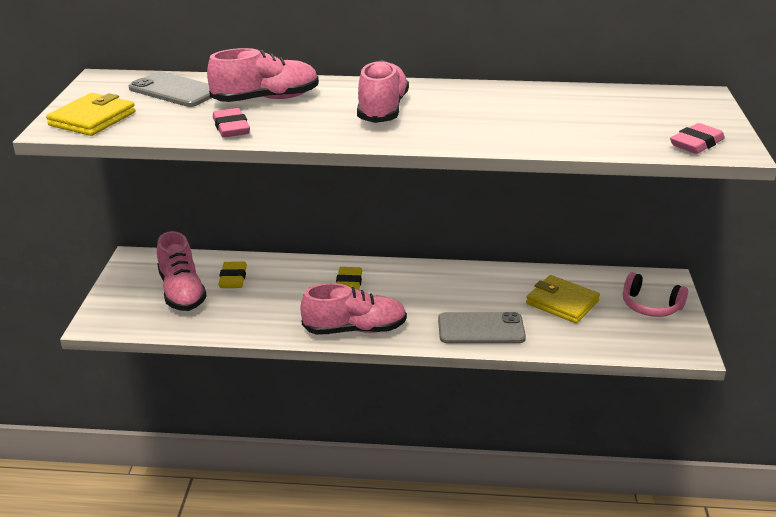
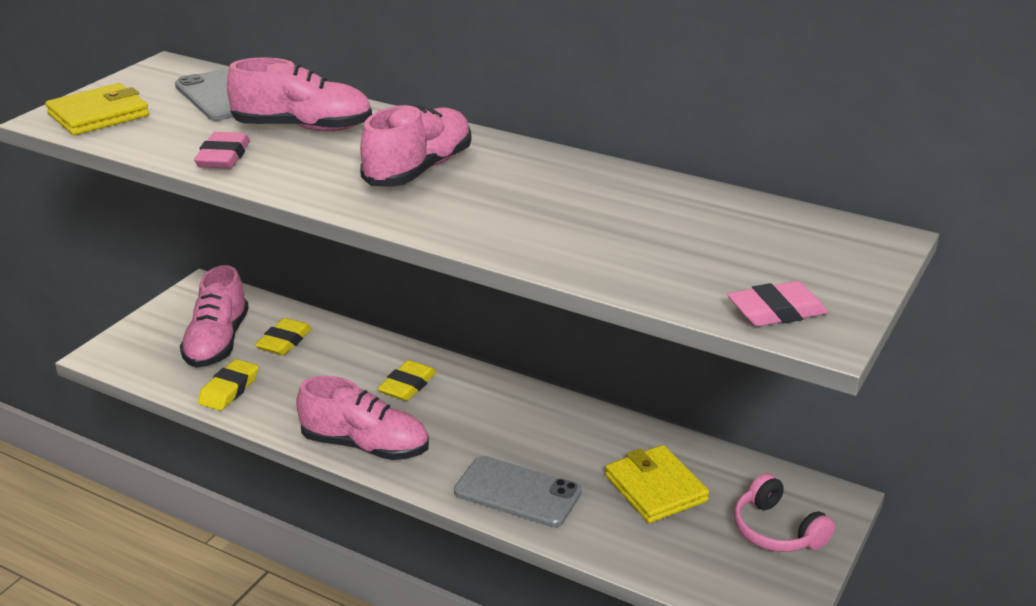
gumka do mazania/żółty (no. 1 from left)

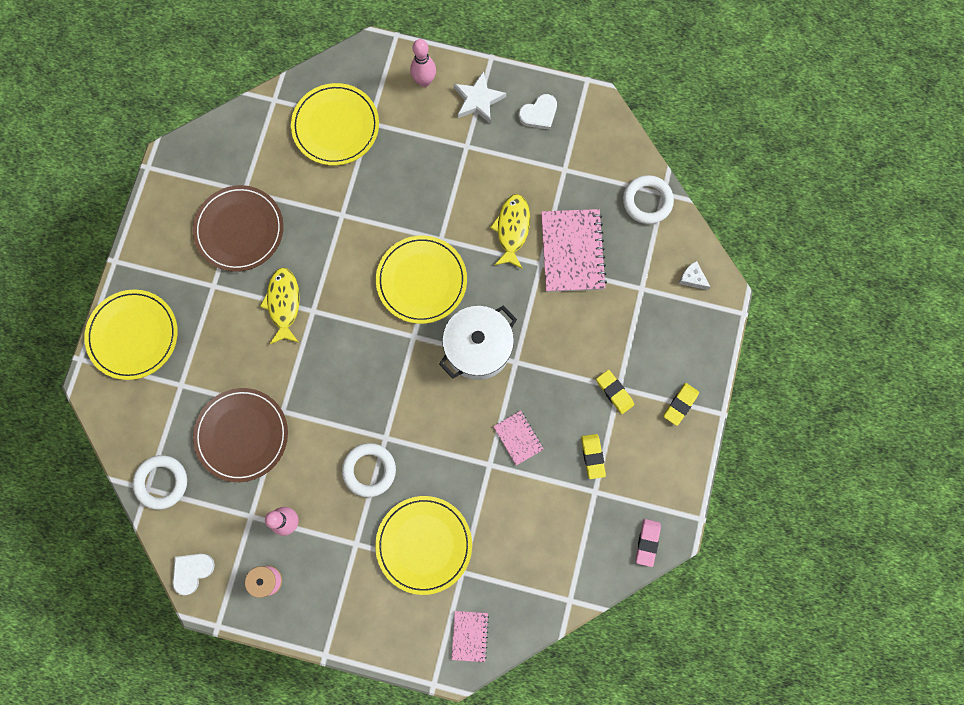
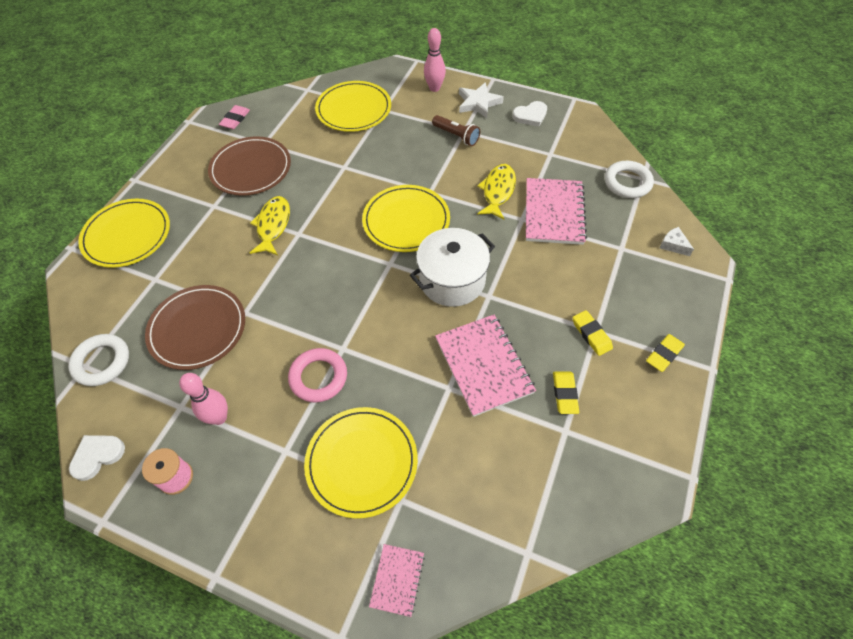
zeszyt/różowy (no. 2 from left); pierścień/różowy; gumka do mazania/różowy; latarka/brązowy

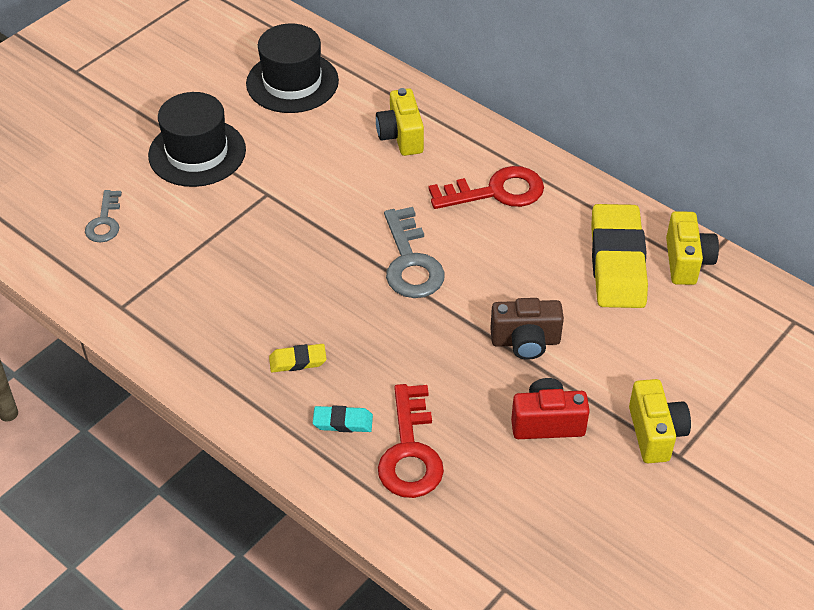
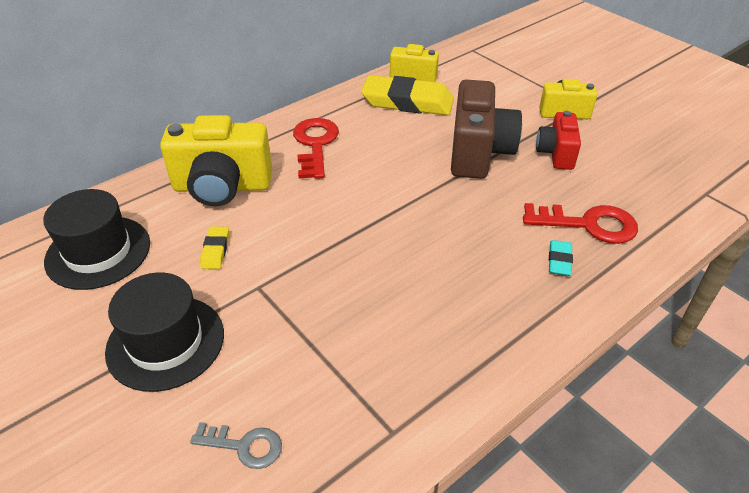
aparat fotograficzny/żółty (no. 1 from left); klucz/szary (no. 2 from left in the first image); aparat fotograficzny/brązowy; gumka do mazania/żółty (no. 1 from left)

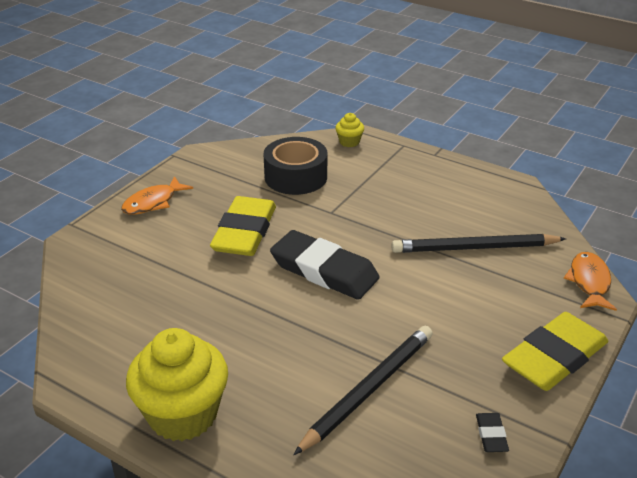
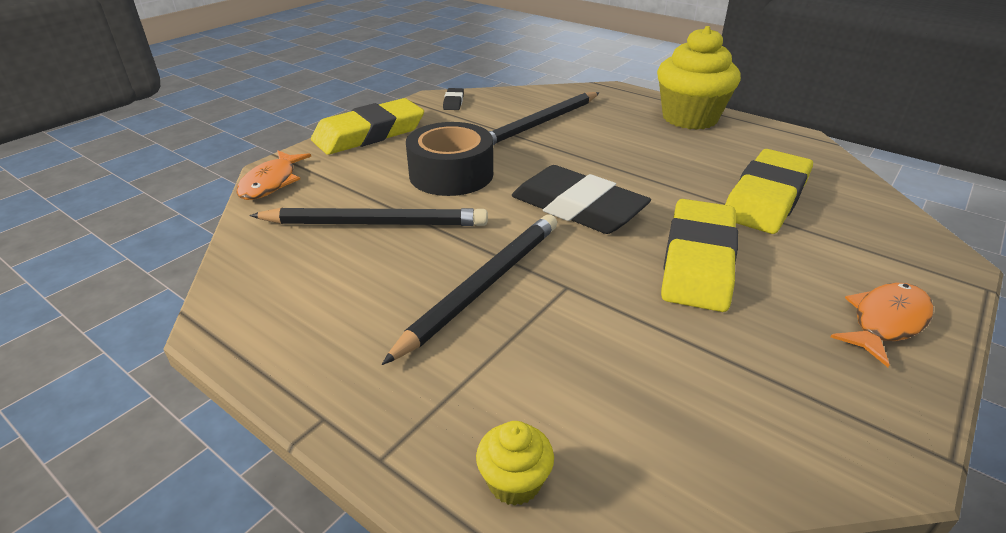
taśma klejąca/czarny; gumka do mazania/żółty (no. 3 from left); ołówek/czarny (no. 2 from left)

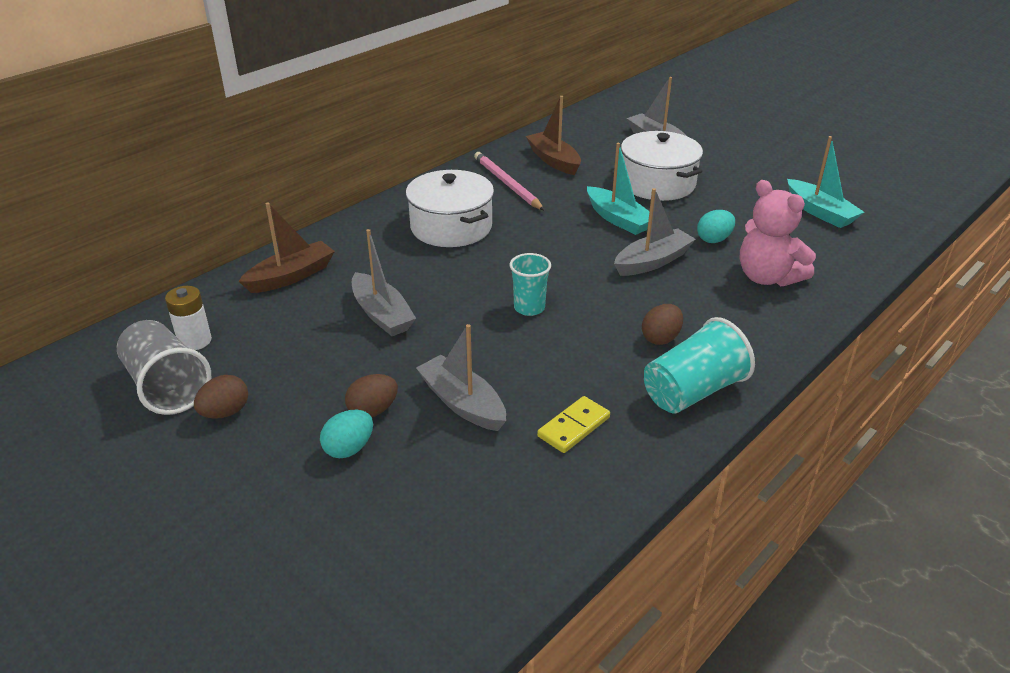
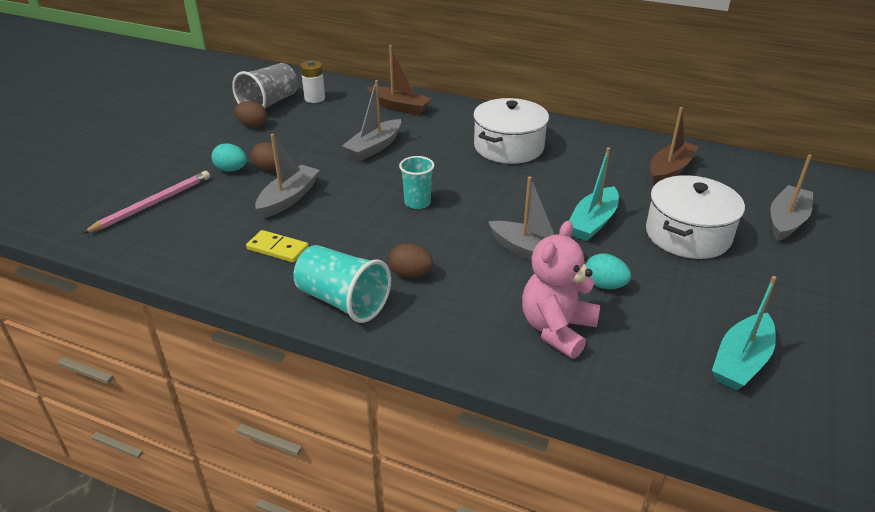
ołówek/różowy

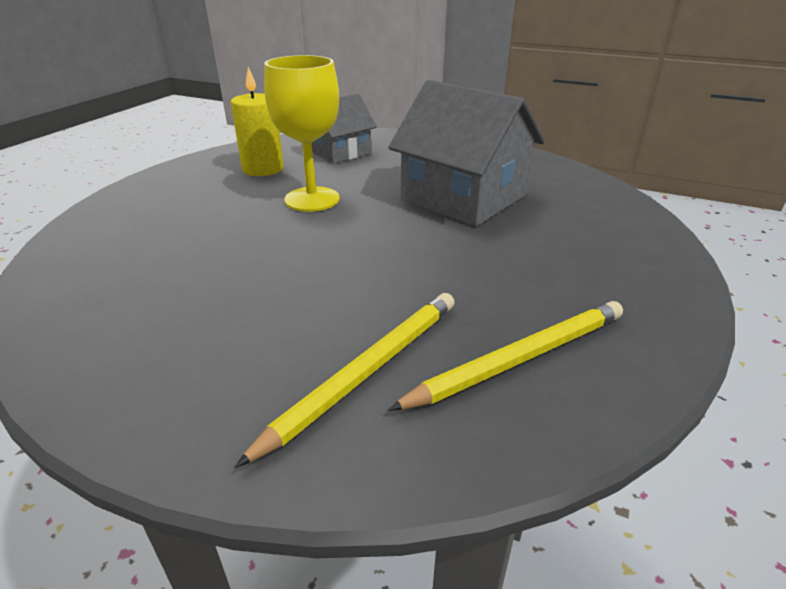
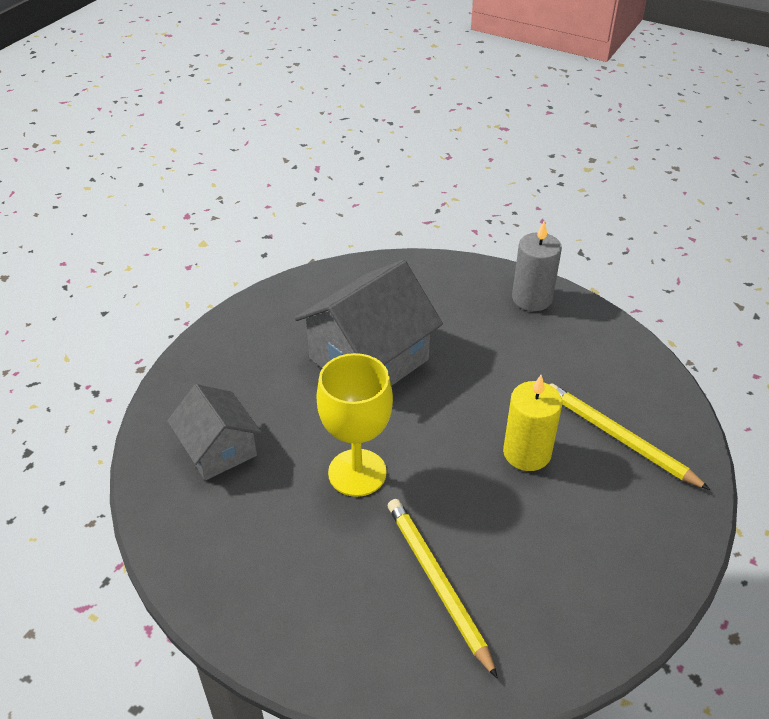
świeca/żółty; ołówek/żółty (no. 1 from left); świeca/szary

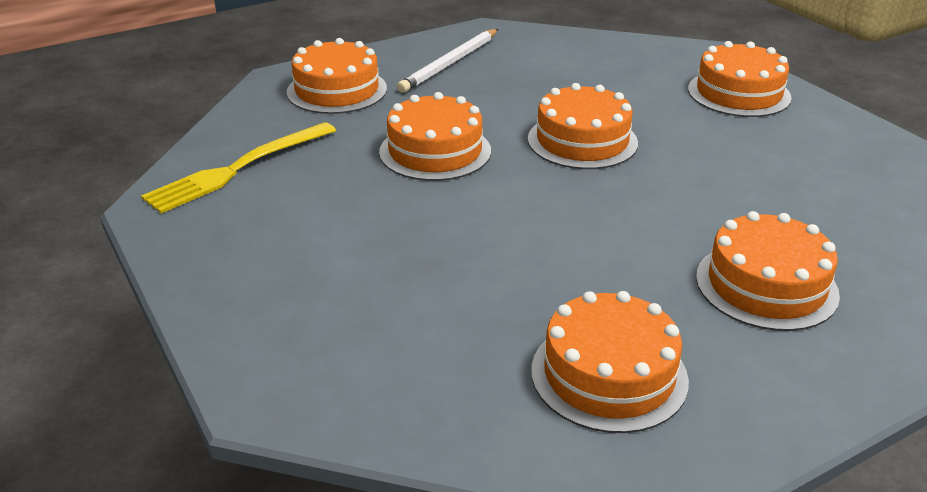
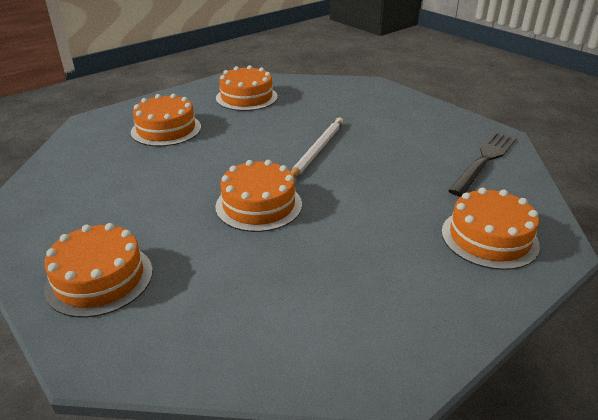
ołówek/biały; tort/pomarańczowy (no. 2 from left in the first image); widelec/czarny

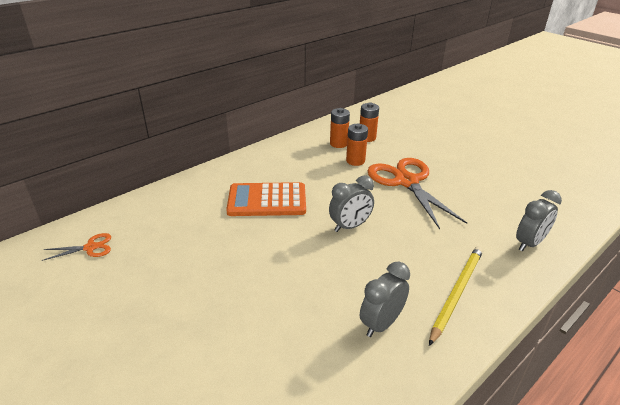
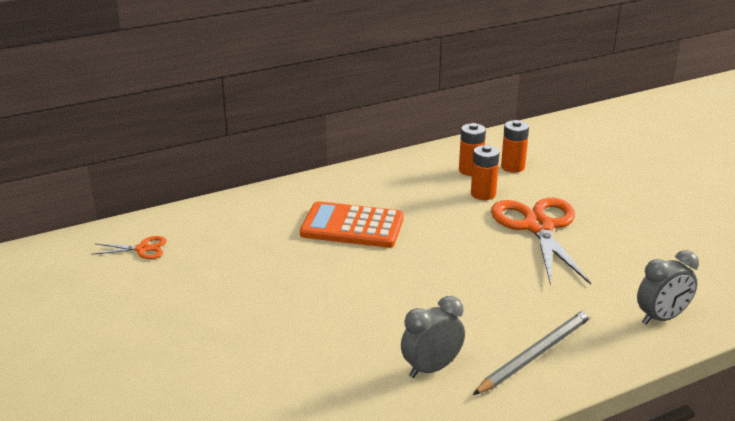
budzik/szary (no. 1 from left in the first image); ołówek/szary

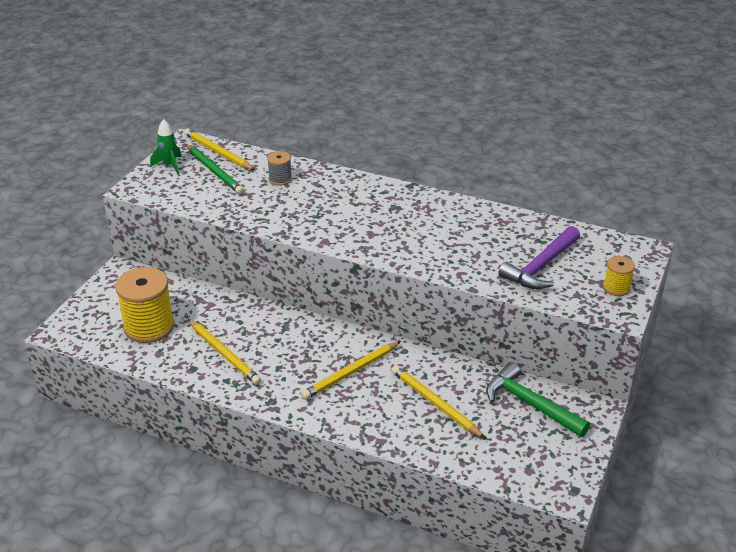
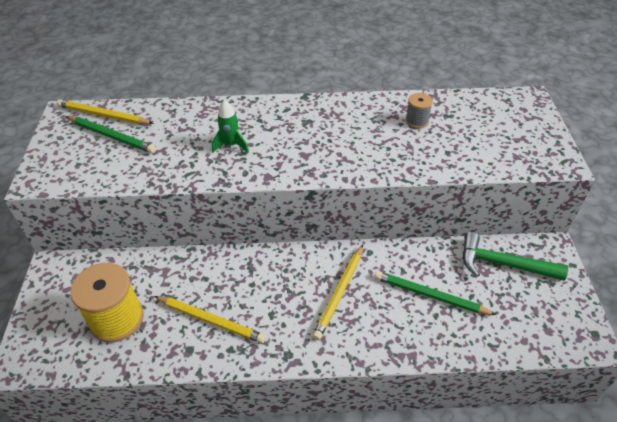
rakieta/zielony; szpulka/szary; młotek/fioletowy; szpulka/żółty (no. 2 from left in the first image); ołówek/zielony (no. 2 from left)

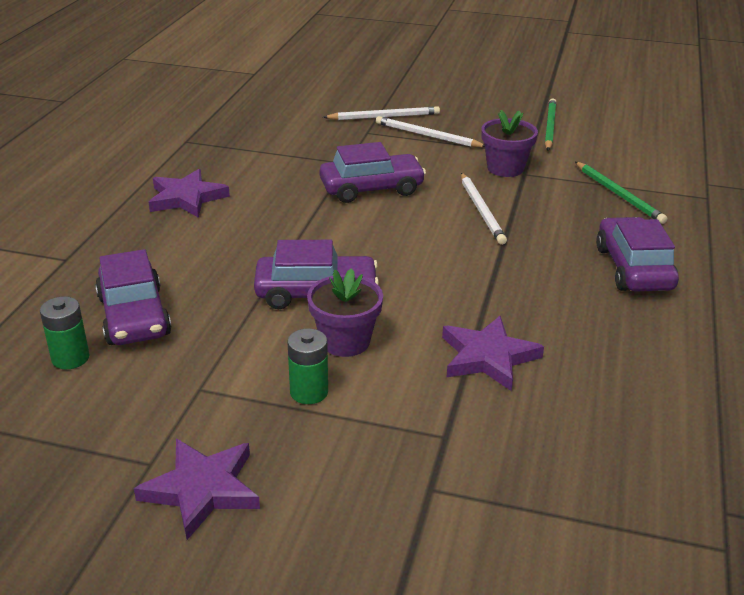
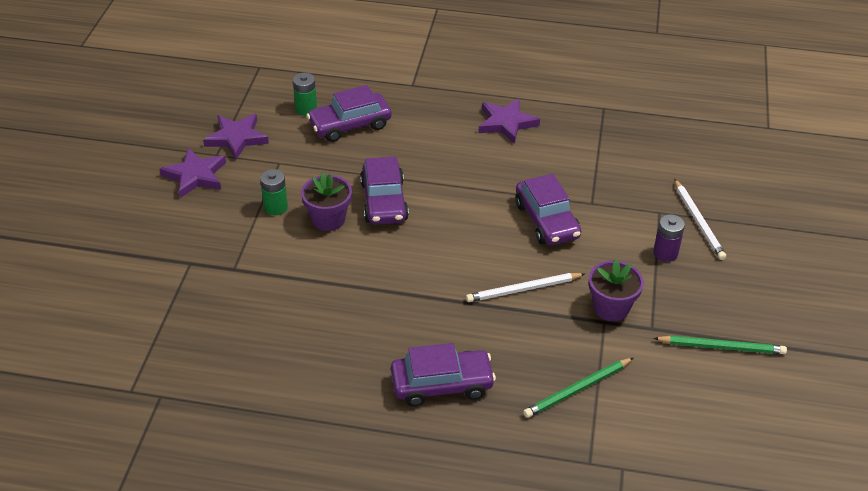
bateria/fioletowy; gwiazda/fioletowy (no. 2 from left)

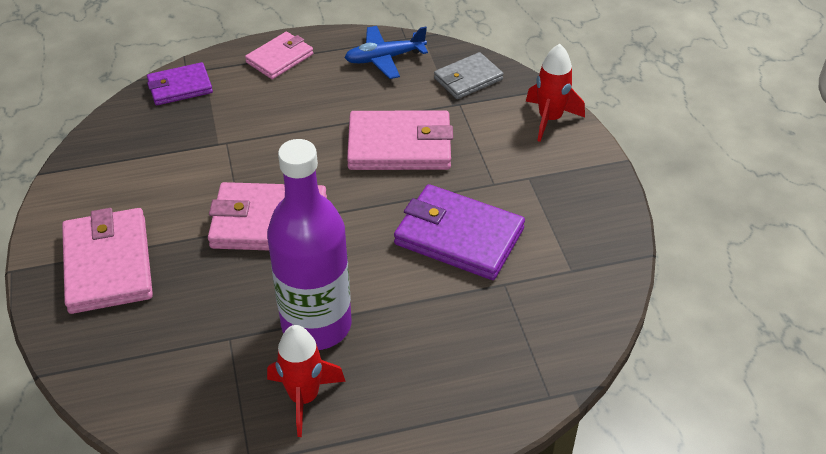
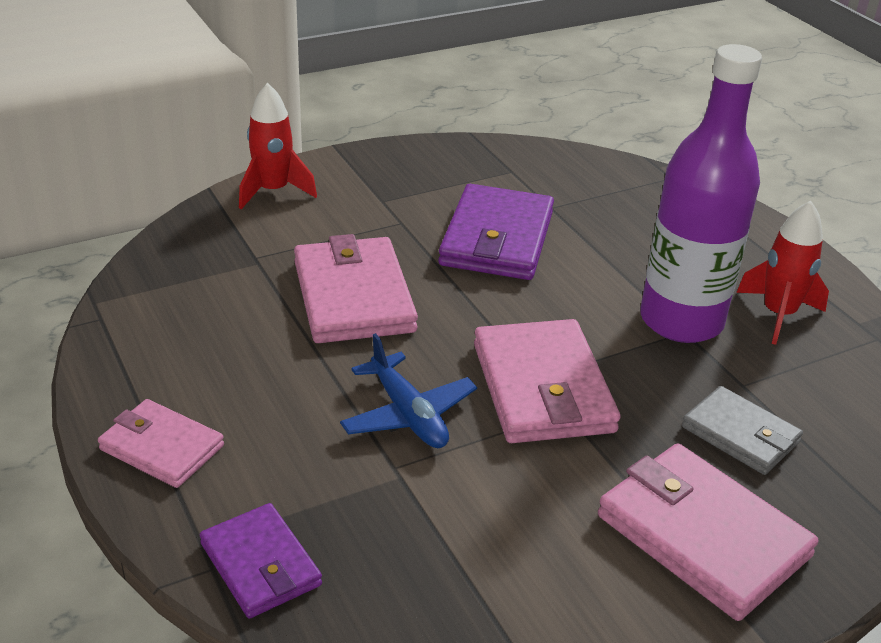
samolot/niebieski; portfel/szary; portfel/różowy (no. 4 from left)

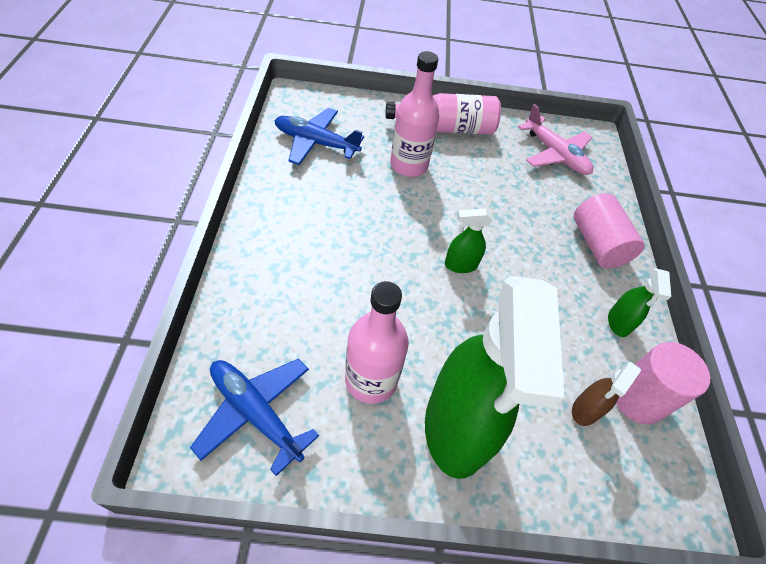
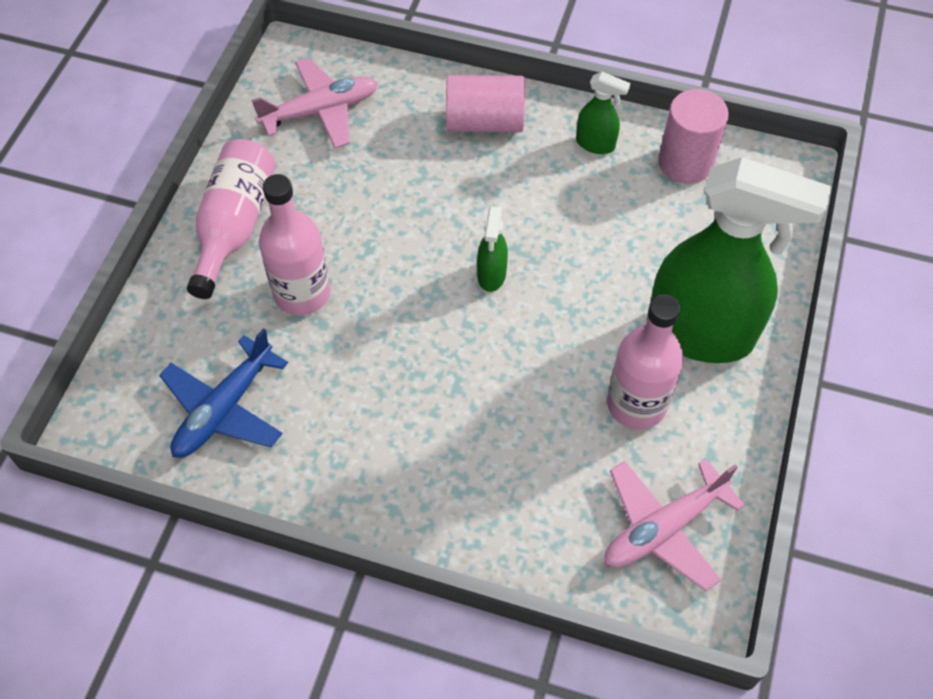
samolot/różowy (no. 2 from left); spryskiwacz/brązowy

